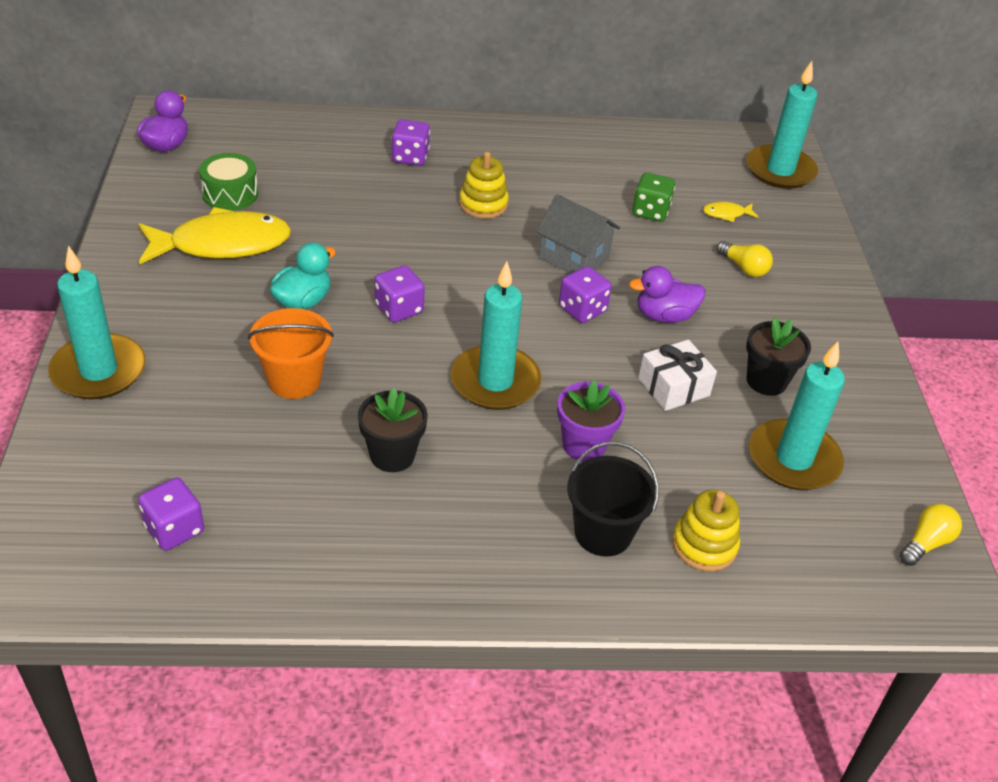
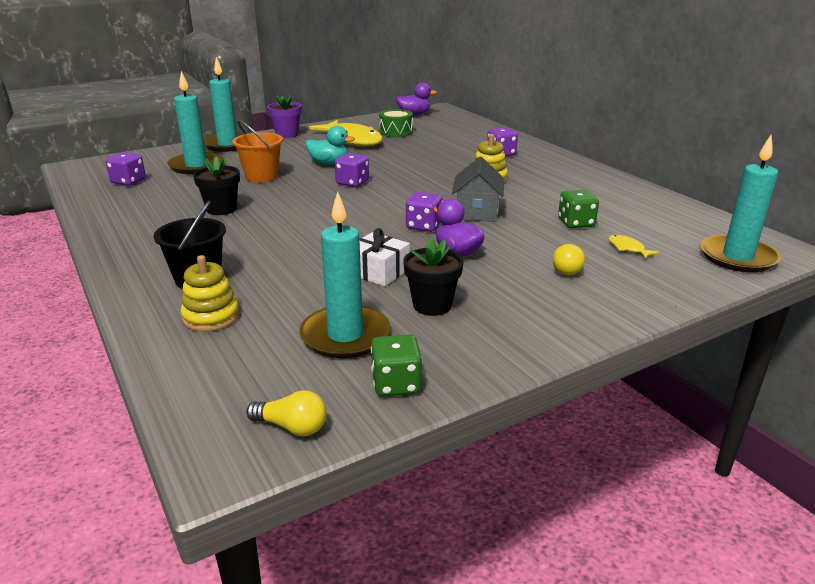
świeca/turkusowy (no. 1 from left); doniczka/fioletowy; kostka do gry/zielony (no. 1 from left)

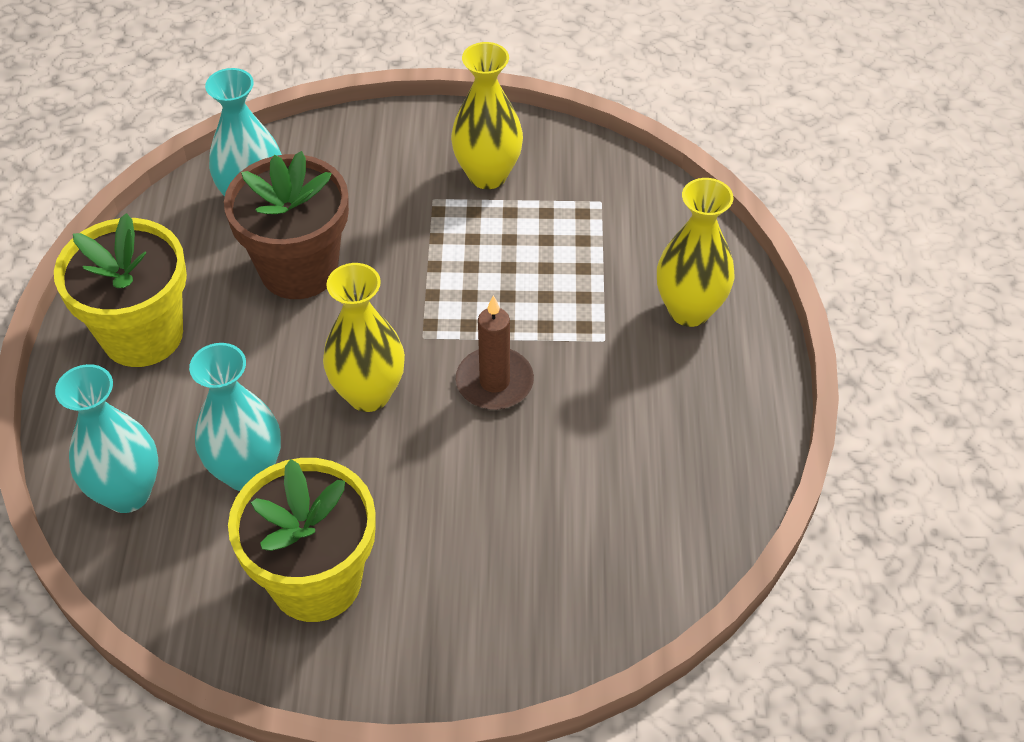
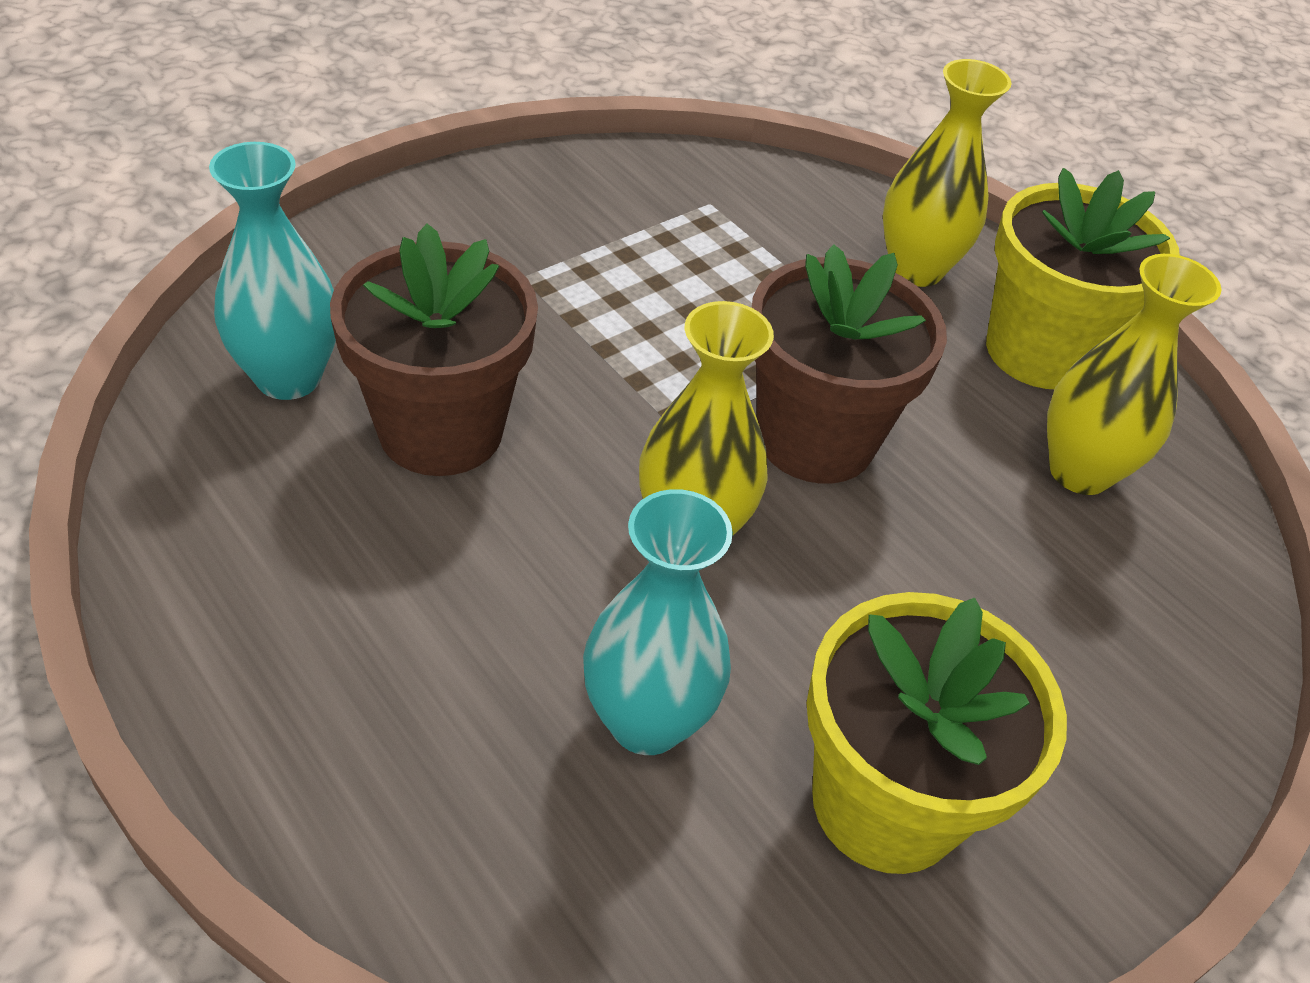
wazon/żółty (no. 3 from left); doniczka/żółty (no. 2 from left); doniczka/brązowy (no. 2 from left); wazon/turkusowy (no. 1 from left in the first image)

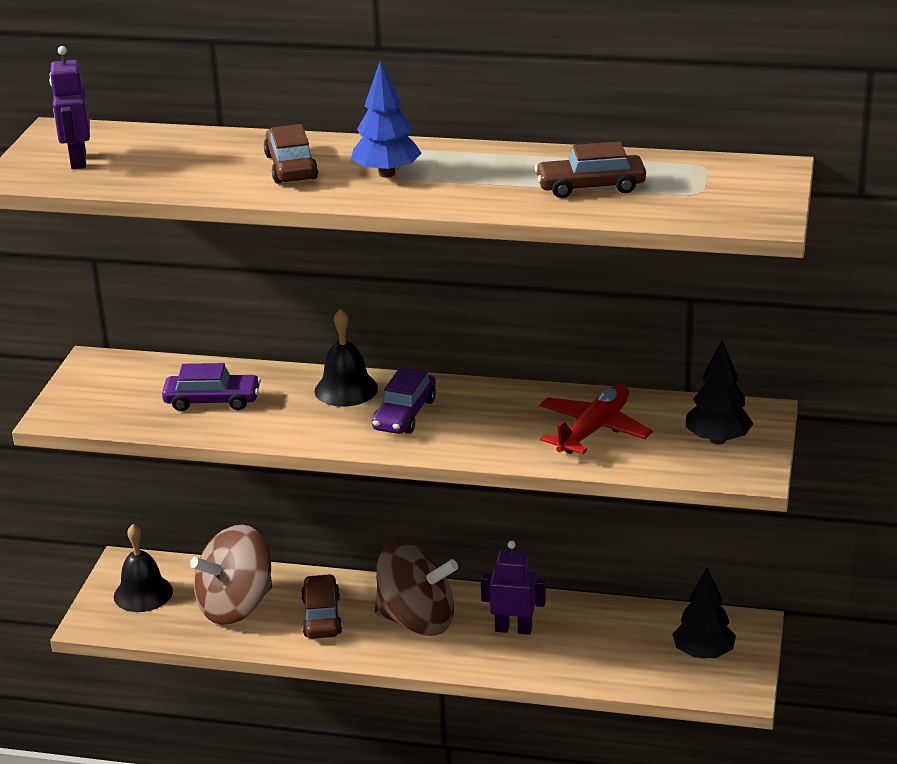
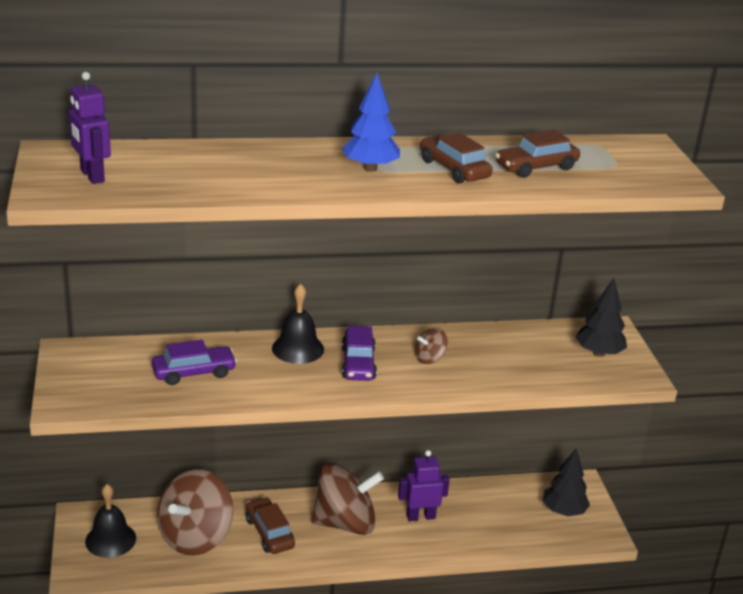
samochód/brązowy (no. 2 from left); samolot/czerwony; bączek/brązowy (no. 3 from left)

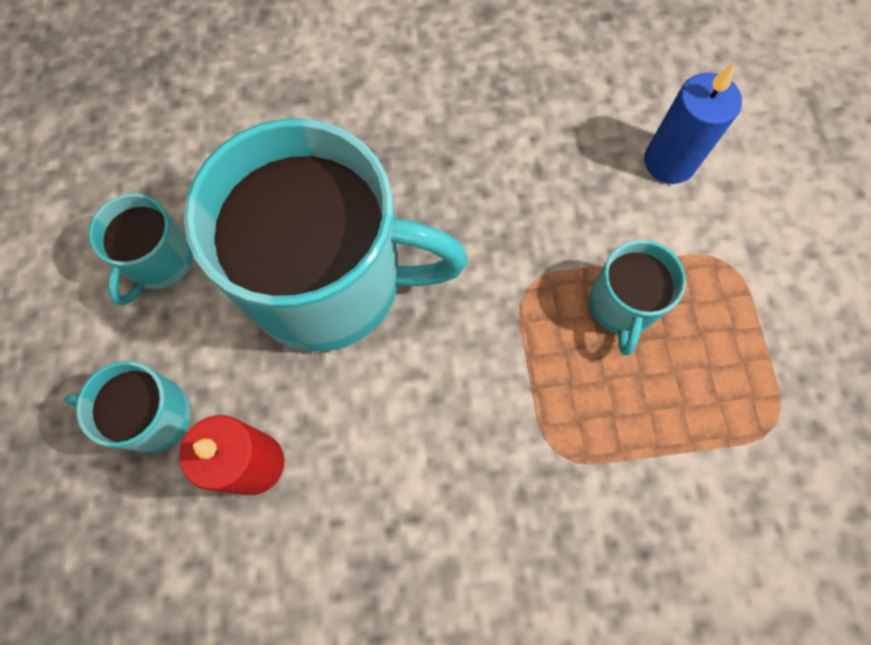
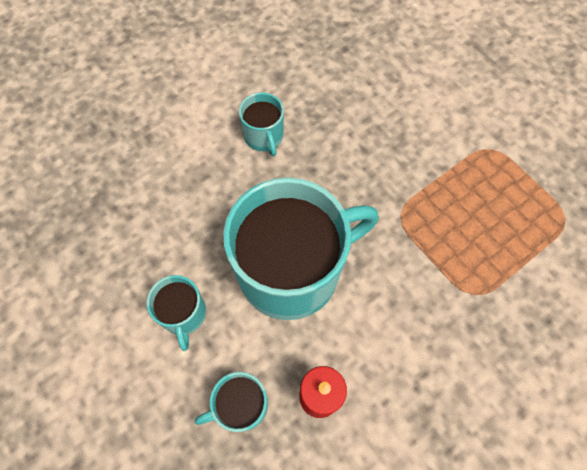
świeca/niebieski; kubek/turkusowy (no. 3 from left)

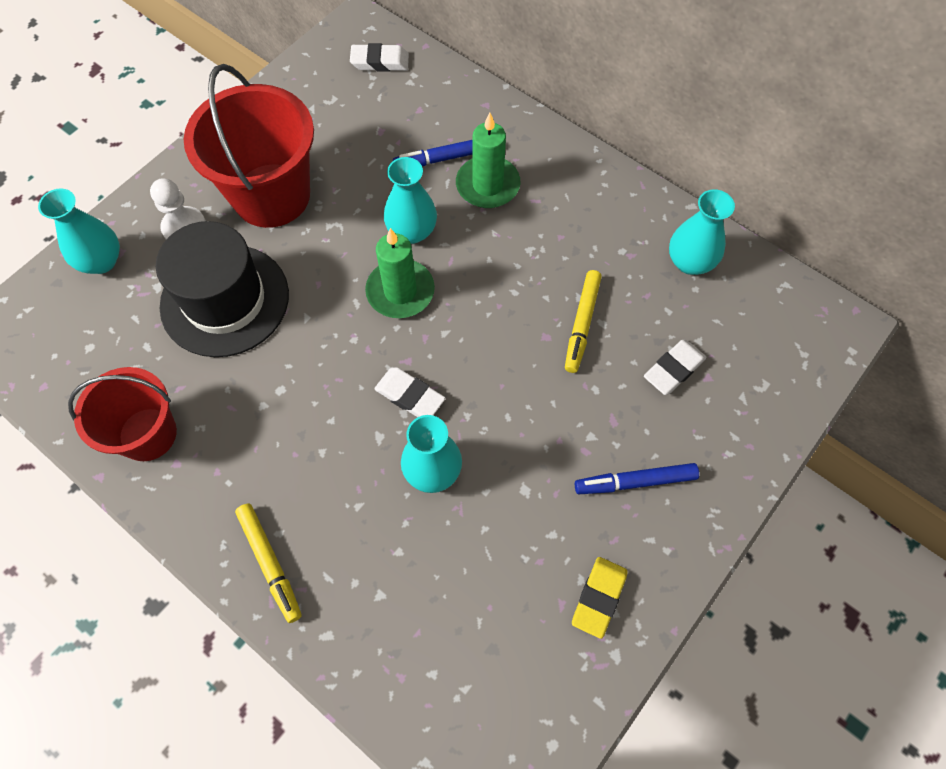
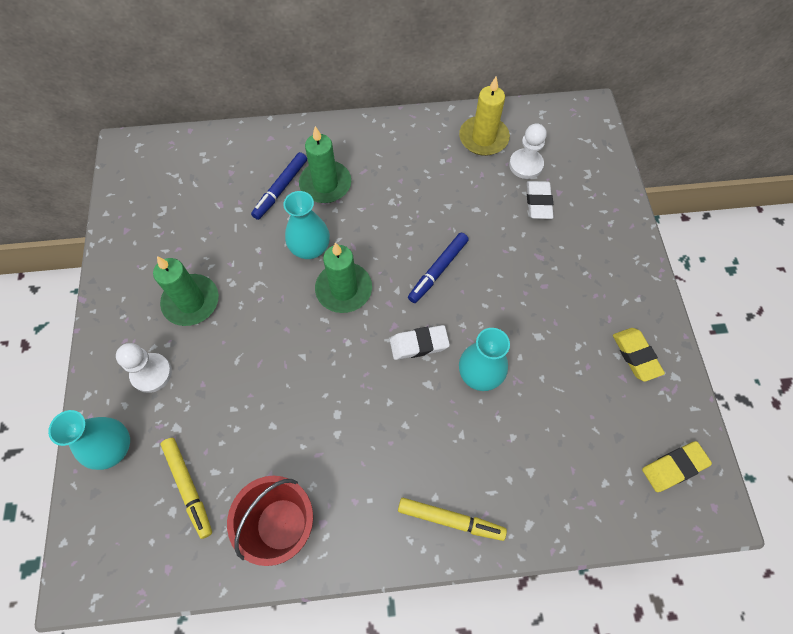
gumka do mazania/biały (no. 1 from left in the first image); świeca/zielony (no. 1 from left); świeca/żółty; kapelusz/czarny; flamaster/żółty (no. 1 from left); flamaster/niebieski (no. 2 from left); pionek/biały (no. 2 from left); gumka do mazania/żółty (no. 2 from left)

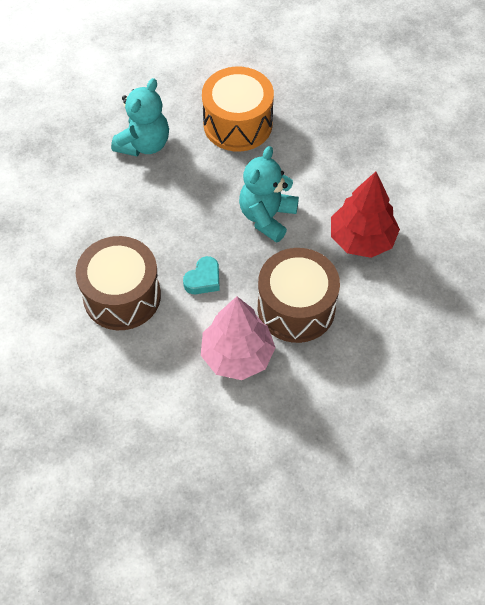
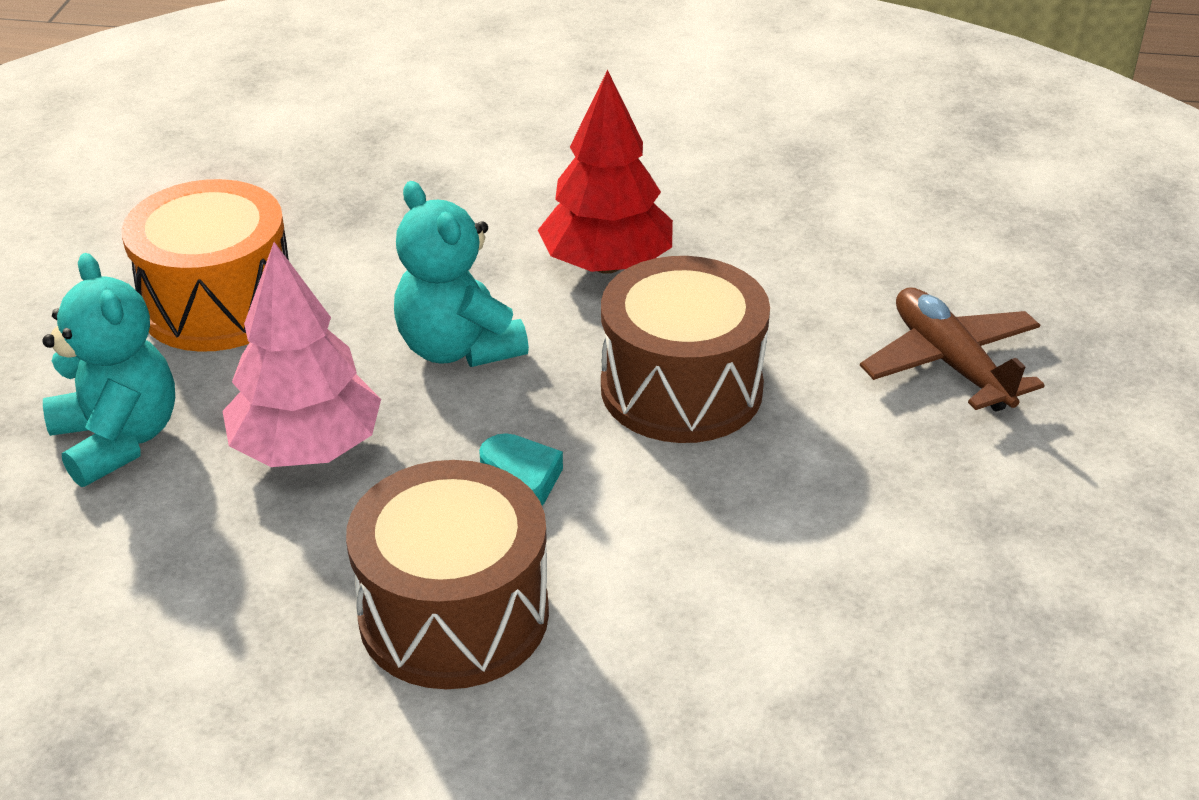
drzewko/różowy; samolot/brązowy

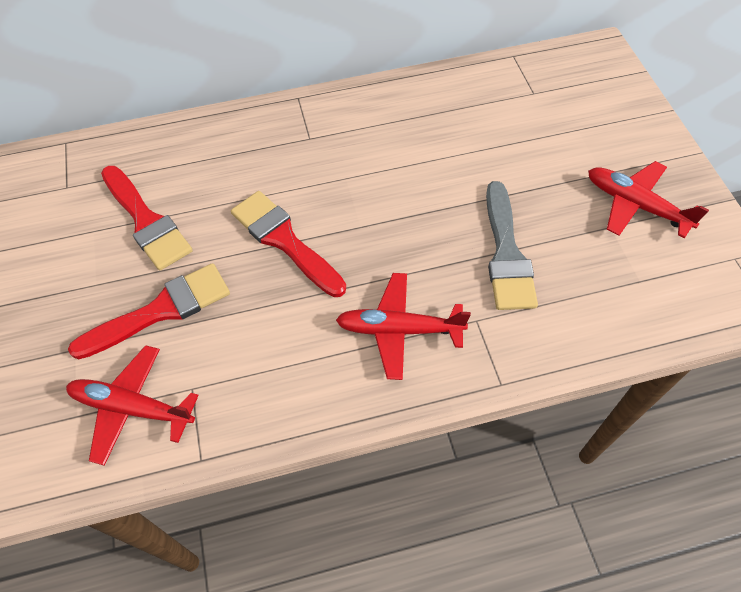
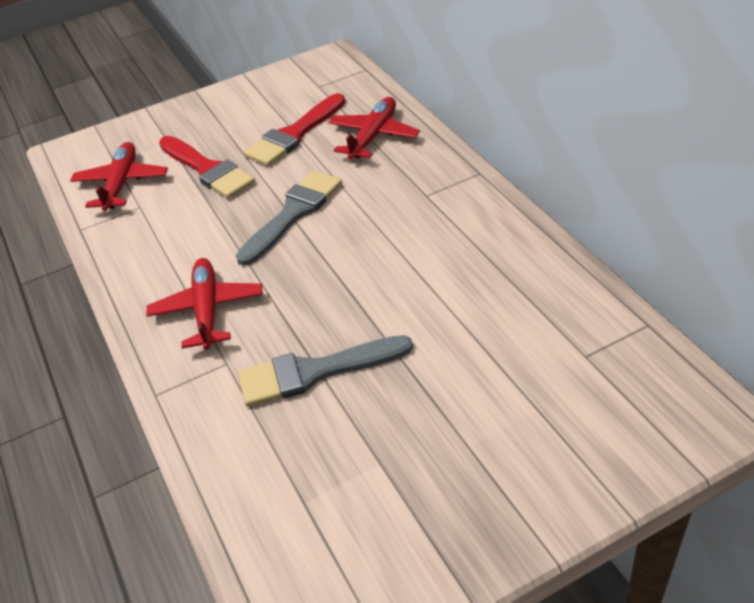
samolot/czerwony (no. 3 from left); pędzel/szary (no. 1 from left)

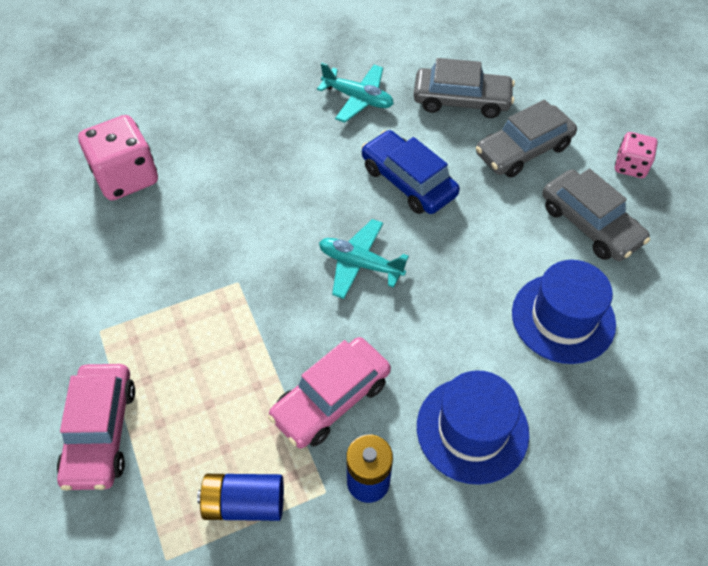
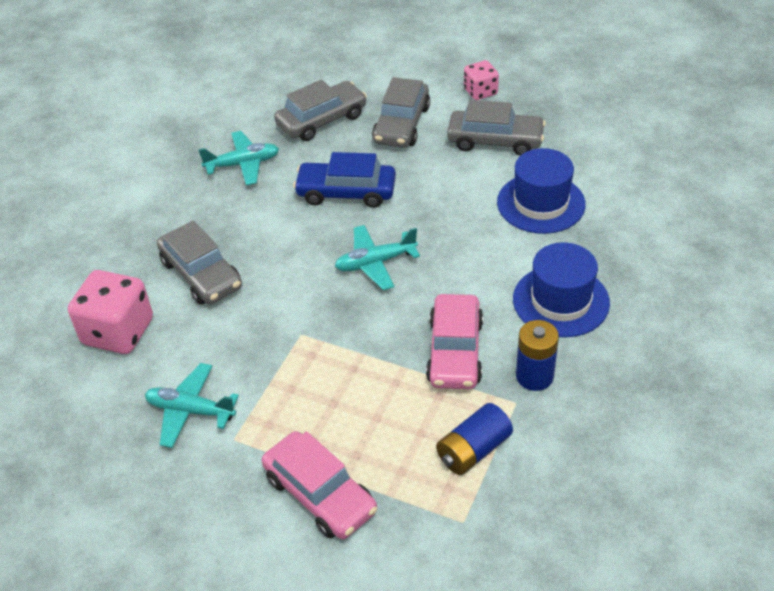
samochód/szary (no. 1 from left); samolot/turkusowy (no. 1 from left)

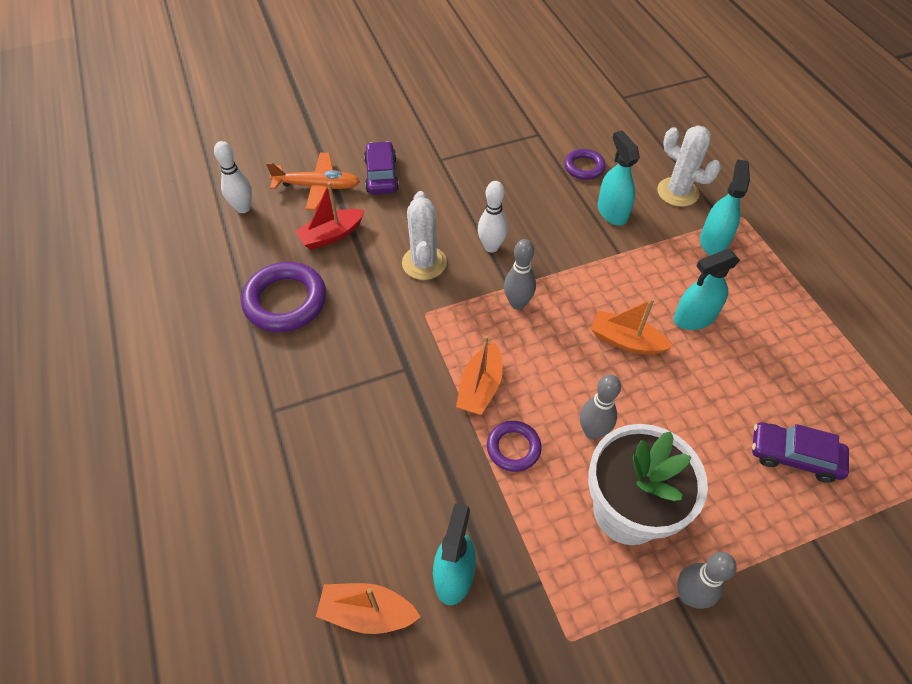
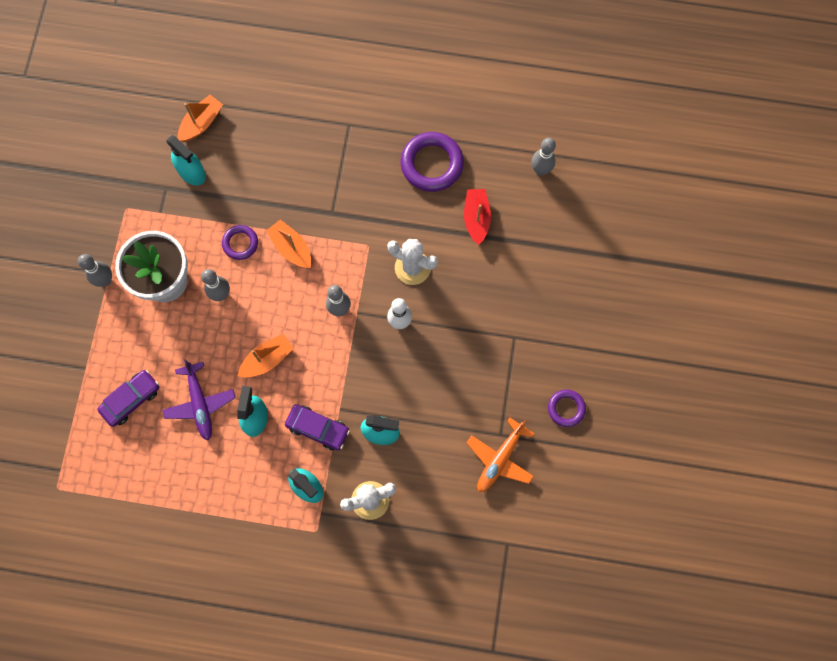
kręgiel/szary (no. 4 from left); samochód/fioletowy (no. 2 from left); pierścień/fioletowy (no. 3 from left); samolot/pomarańczowy; samolot/fioletowy

